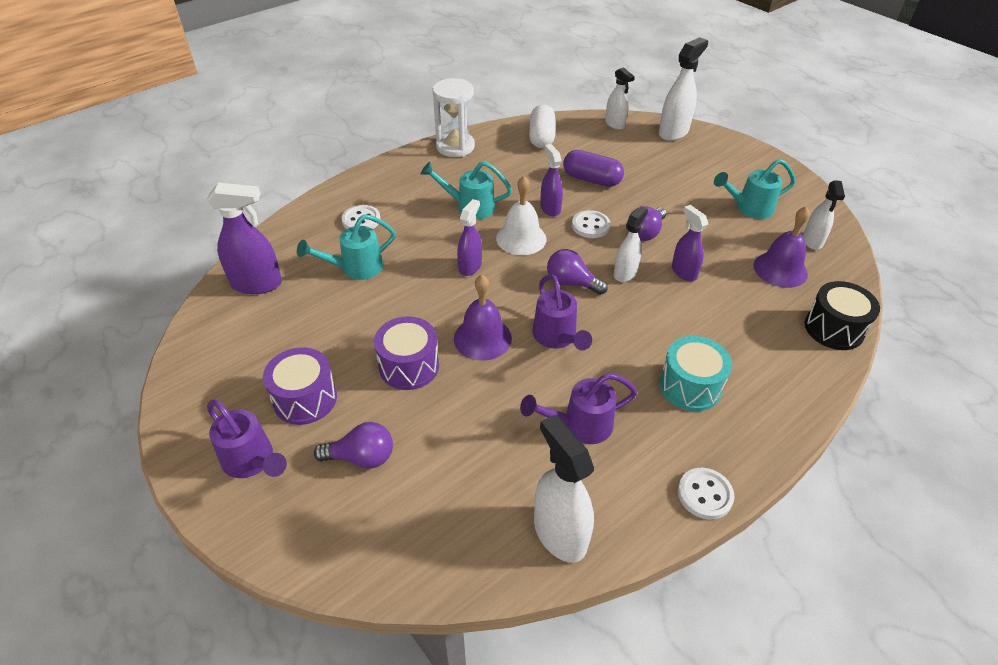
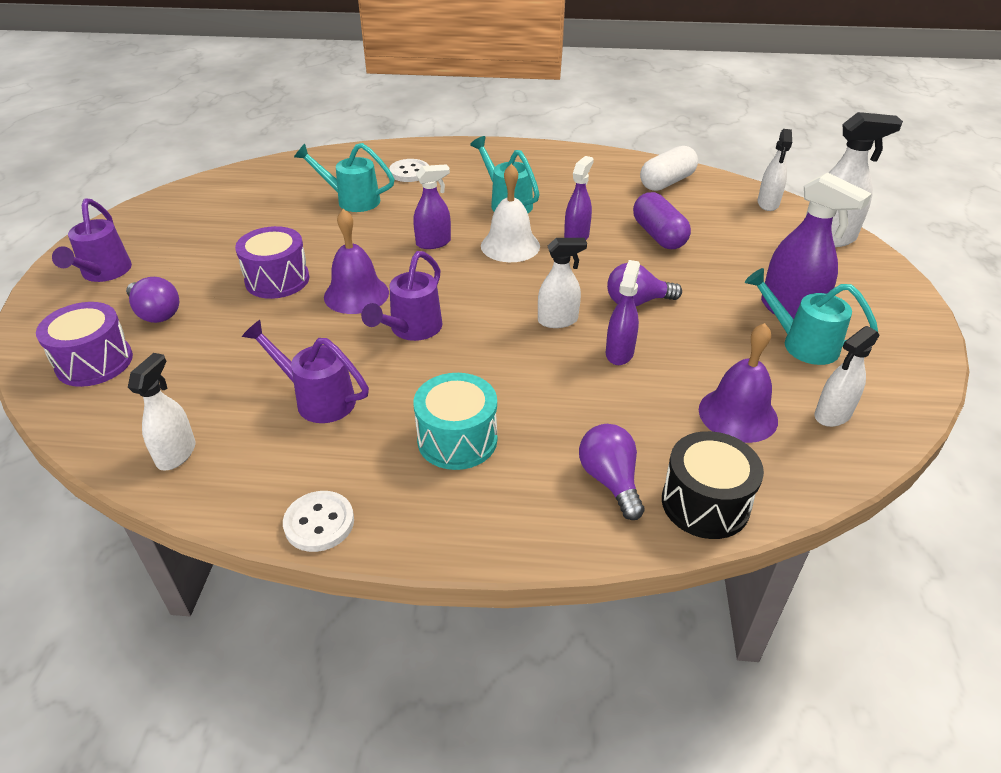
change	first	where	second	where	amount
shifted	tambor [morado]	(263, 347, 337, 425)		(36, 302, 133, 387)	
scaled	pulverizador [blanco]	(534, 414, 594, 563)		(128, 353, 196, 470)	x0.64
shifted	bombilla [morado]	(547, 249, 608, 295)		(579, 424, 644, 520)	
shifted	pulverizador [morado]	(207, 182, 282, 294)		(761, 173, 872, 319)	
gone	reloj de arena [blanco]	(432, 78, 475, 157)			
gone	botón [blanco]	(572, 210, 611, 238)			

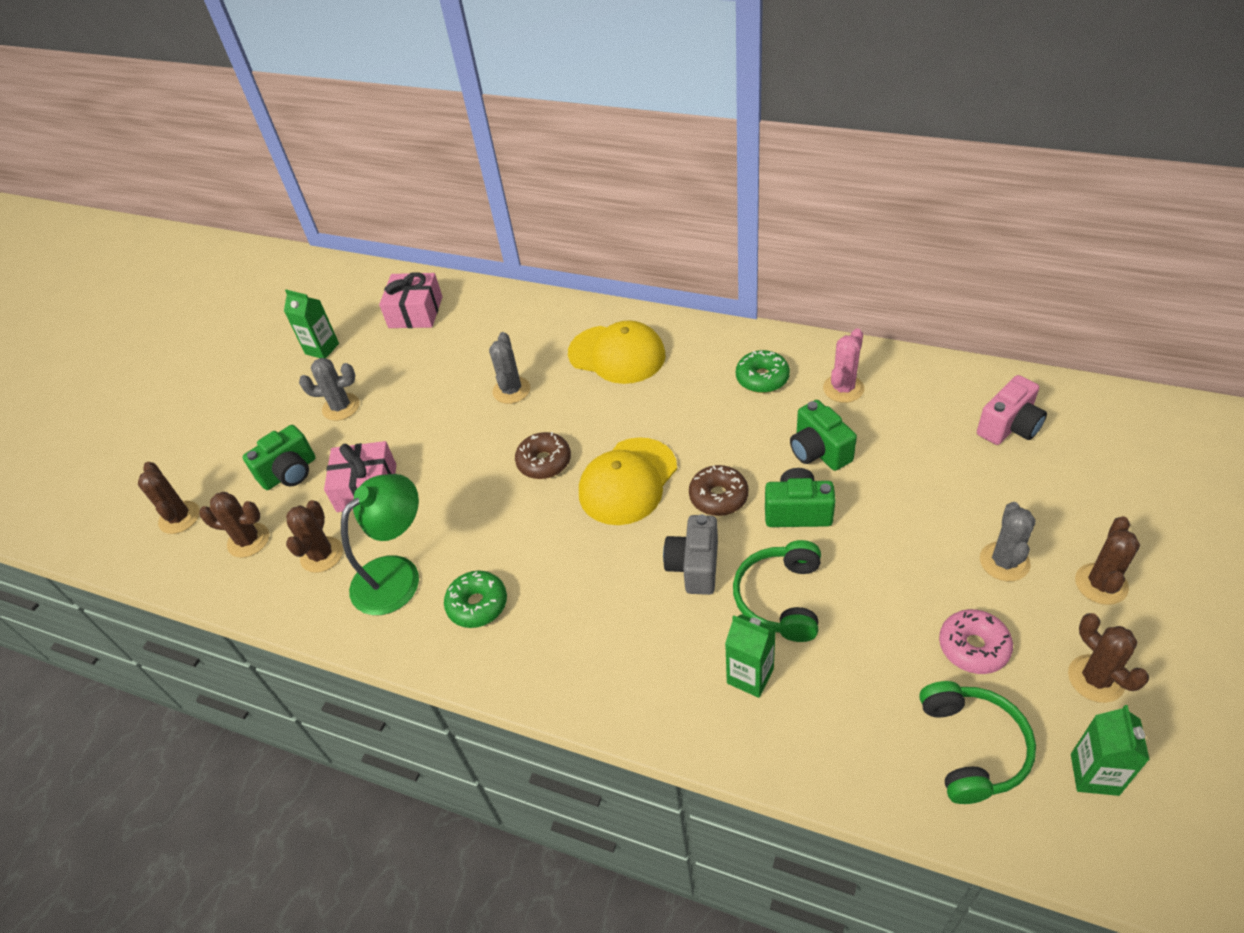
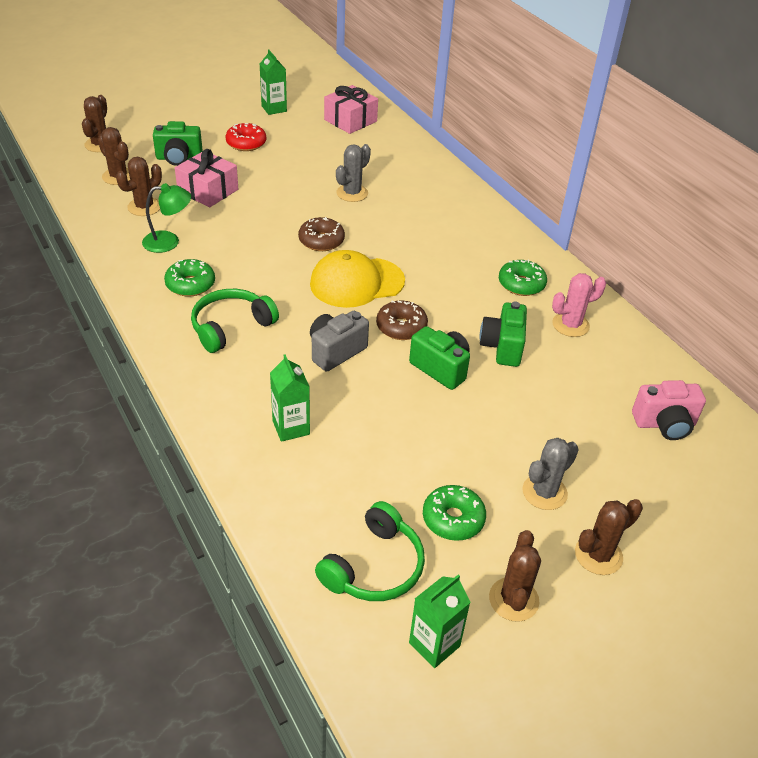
change	first	where	second	where	amount
scaled	lámpara [verde]	(341, 474, 419, 615)		(142, 183, 191, 253)	x0.66
shifted	auriculares [verde]	(733, 540, 821, 642)		(191, 289, 279, 353)	
swapped	cactus [gris]	(299, 358, 359, 421)	rosquilla [rojo]	(225, 123, 266, 151)	
repainted	rosquilla [rosa]	(939, 609, 1013, 674)	rosquilla [verde]	(423, 485, 486, 541)	
gone	gorra [amarillo]	(568, 320, 665, 384)			

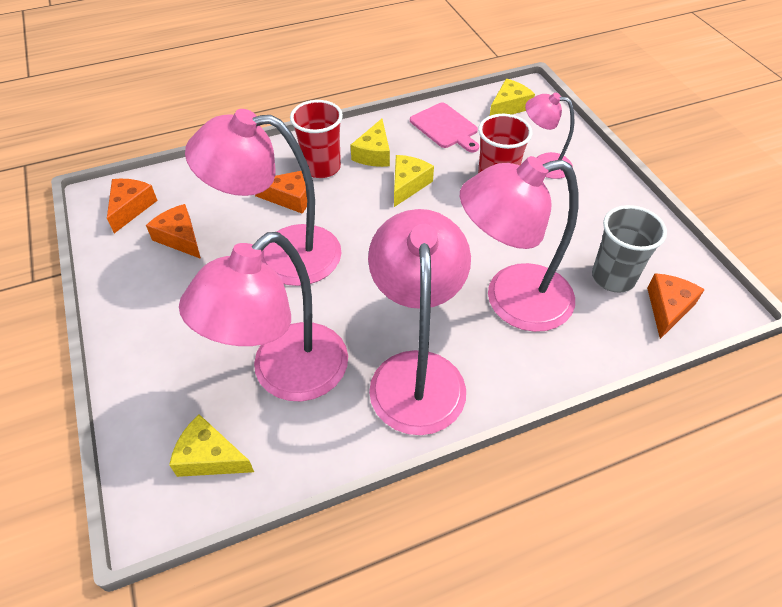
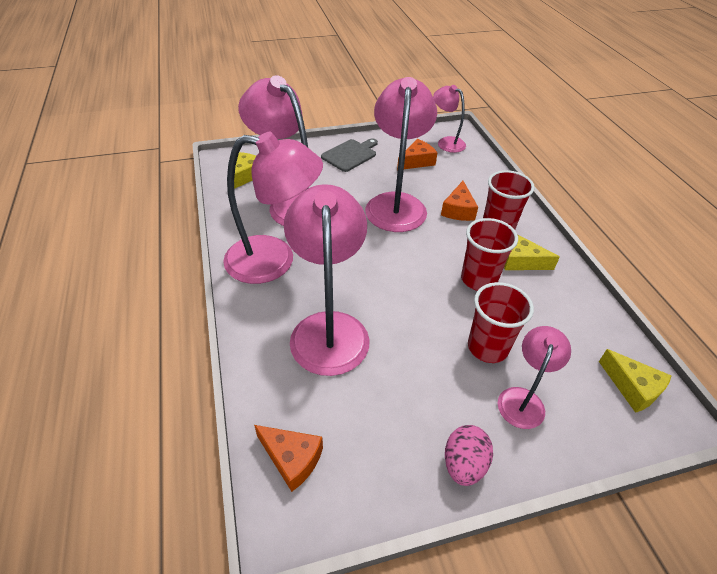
change	first	where	second	where	amount
new			tabla de cortar [gris]	(321, 138, 378, 172)	
swapped	queso [naranja]	(107, 179, 158, 233)	lámpara [rosa]	(433, 85, 466, 153)	
new			huevo [rosa]	(445, 425, 493, 486)	
swapped	queso [amarillo]	(394, 155, 434, 207)	vaso [rojo]	(461, 218, 518, 291)	
gone	tabla de cortar [rosa]	(410, 103, 479, 152)			
gone	vaso [gris]	(592, 205, 667, 293)			

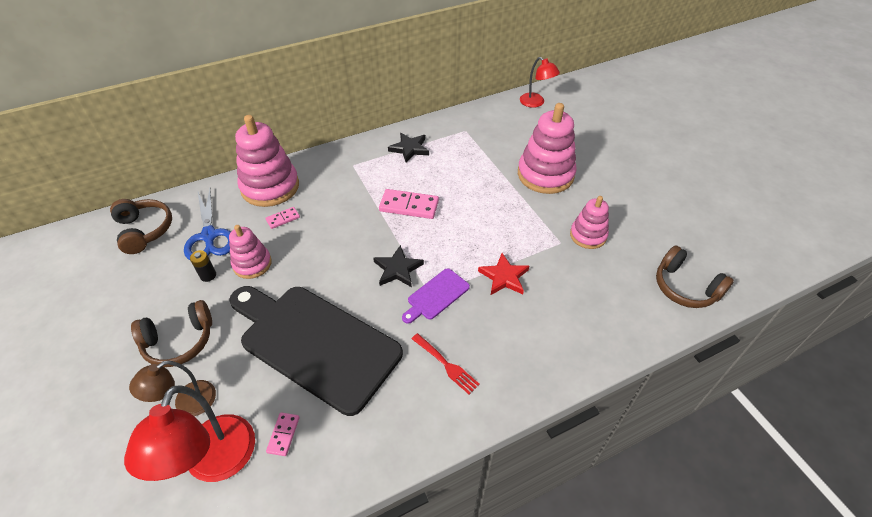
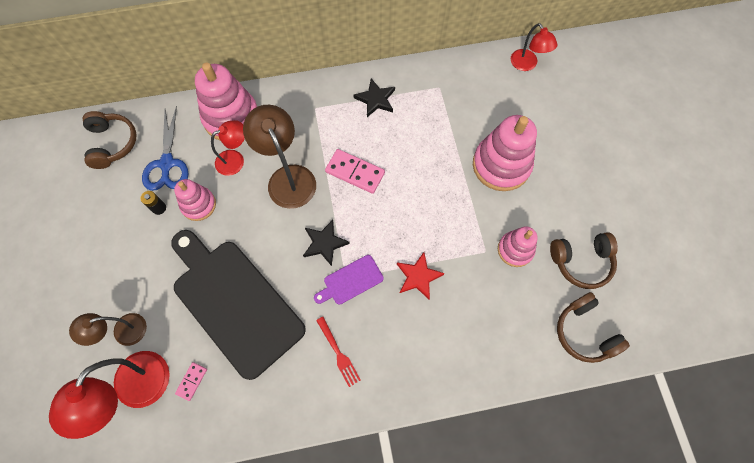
change	first	where	second	where	amount
swapped	ficha de dominó [rosa]	(266, 207, 300, 229)	lámpara [rojo]	(211, 120, 245, 176)	
new			lámpara [marrón]	(243, 105, 316, 209)	
shifted	auriculares [marrón]	(131, 300, 212, 367)		(550, 232, 618, 289)	

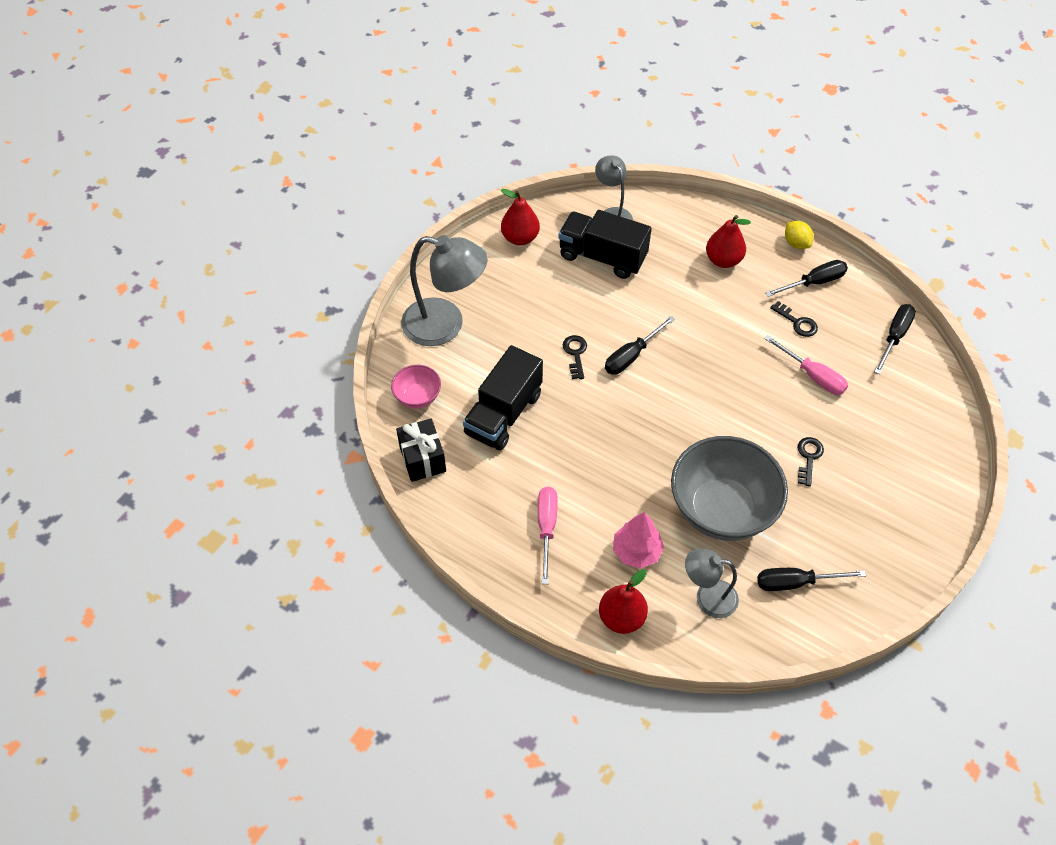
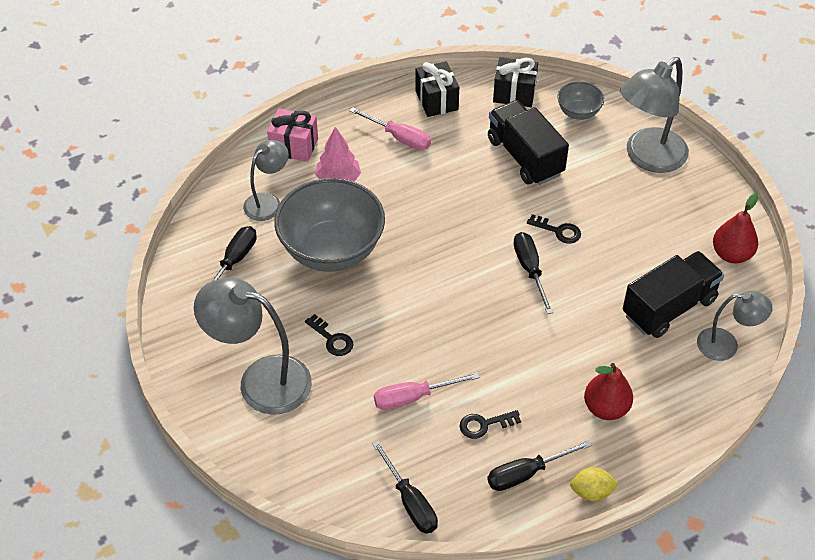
change	first	where	second	where	amount
new			lámpara [gris]	(194, 277, 312, 415)	
swapped	pera [rojo]	(599, 569, 648, 634)	regalo [rosa]	(267, 108, 318, 162)	
new			regalo [negro]	(415, 61, 459, 117)	
rotated	destornillador [negro]	(765, 260, 848, 297)		(487, 440, 592, 491)	60 degrees clockwise
repainted	cuenco [rosa]	(391, 365, 441, 409)	cuenco [gris]	(558, 81, 604, 120)	

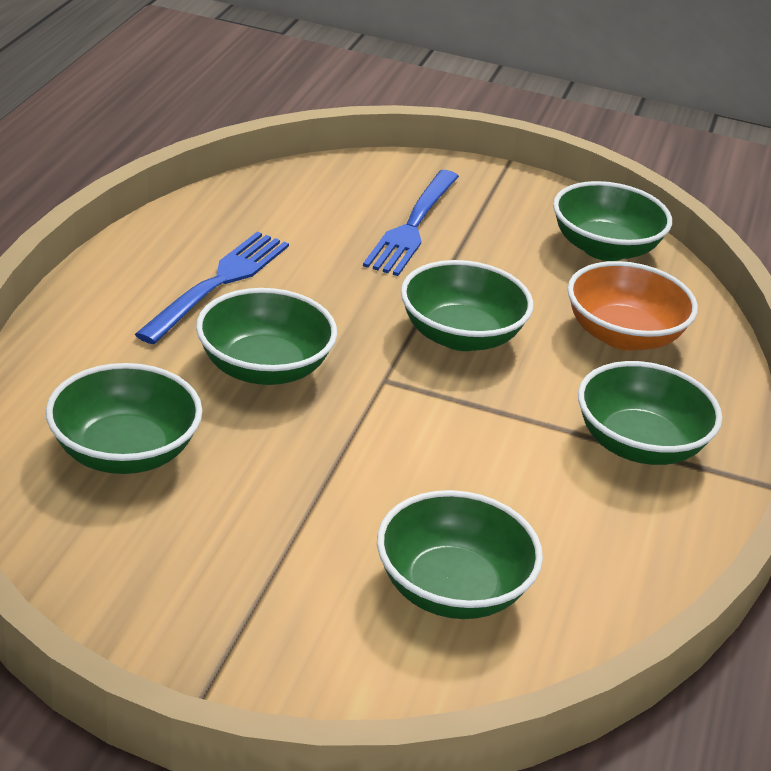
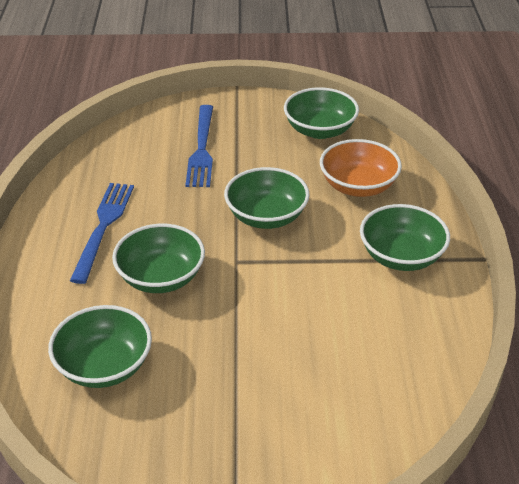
change	first	where	second	where	amount
gone	cuenco [verde]	(377, 490, 543, 619)			

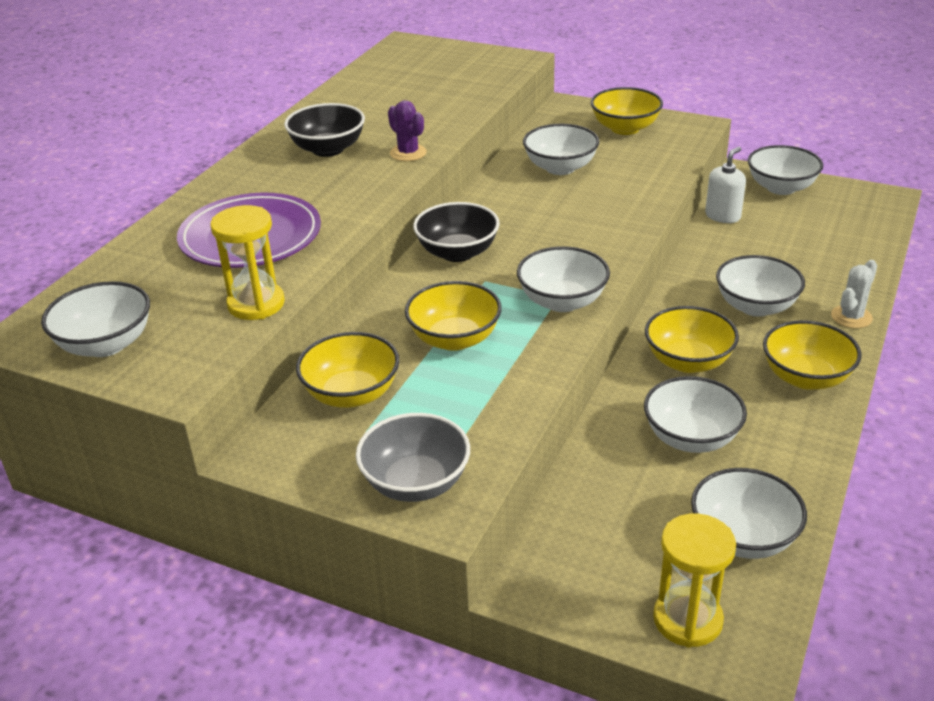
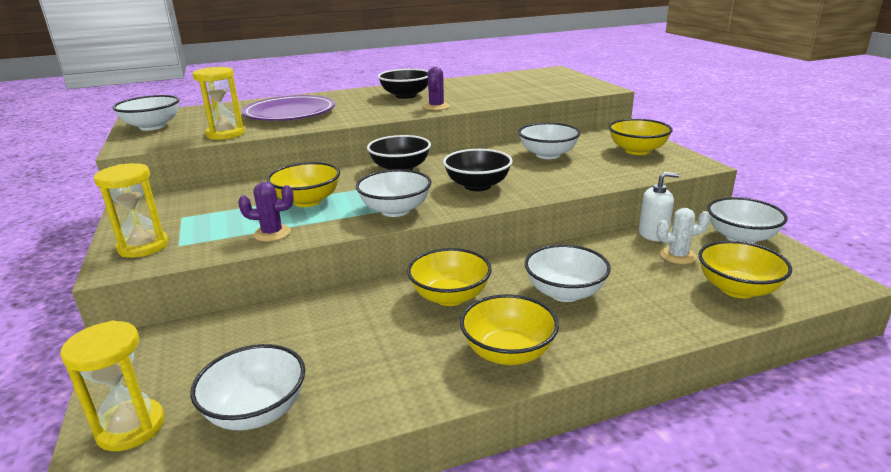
change	first	where	second	where	amount
swapped	cuenco [gris]	(356, 413, 470, 502)	reloj de arena [amarillo]	(94, 163, 168, 258)	
new			cactus [morado]	(238, 182, 294, 241)	
new			cuenco [negro]	(443, 149, 513, 191)	
shifted	cactus [blanco]	(831, 260, 877, 328)		(657, 208, 710, 264)	
shifted	cuenco [amarillo]	(296, 332, 399, 408)		(698, 241, 792, 298)	
gone	cuenco [blanco]	(644, 376, 747, 453)			

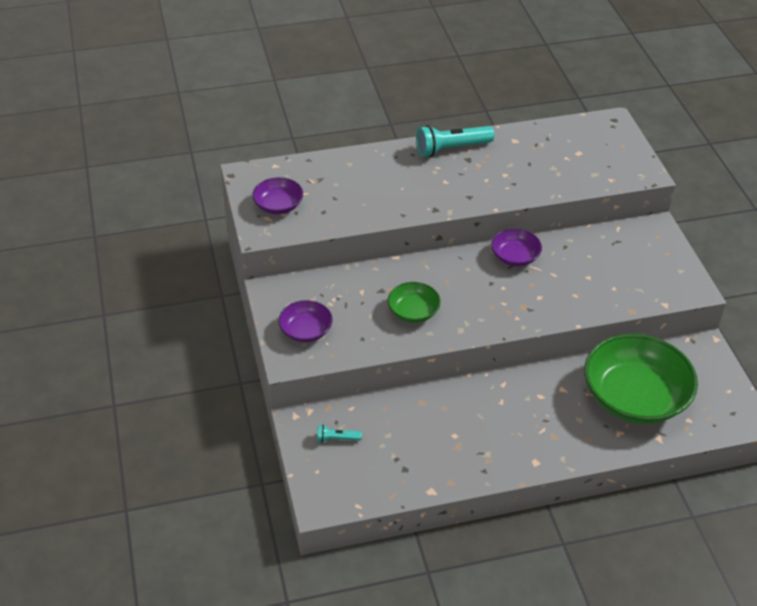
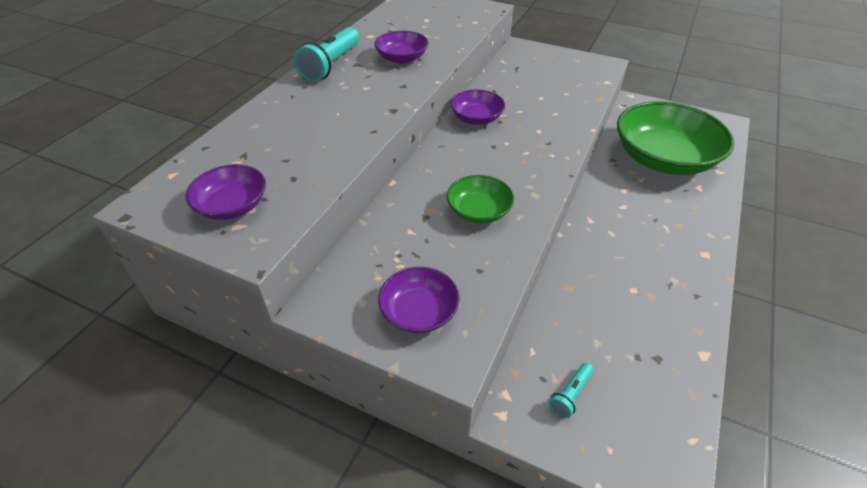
change	first	where	second	where	amount
new			cuenco [morado]	(374, 31, 429, 64)	

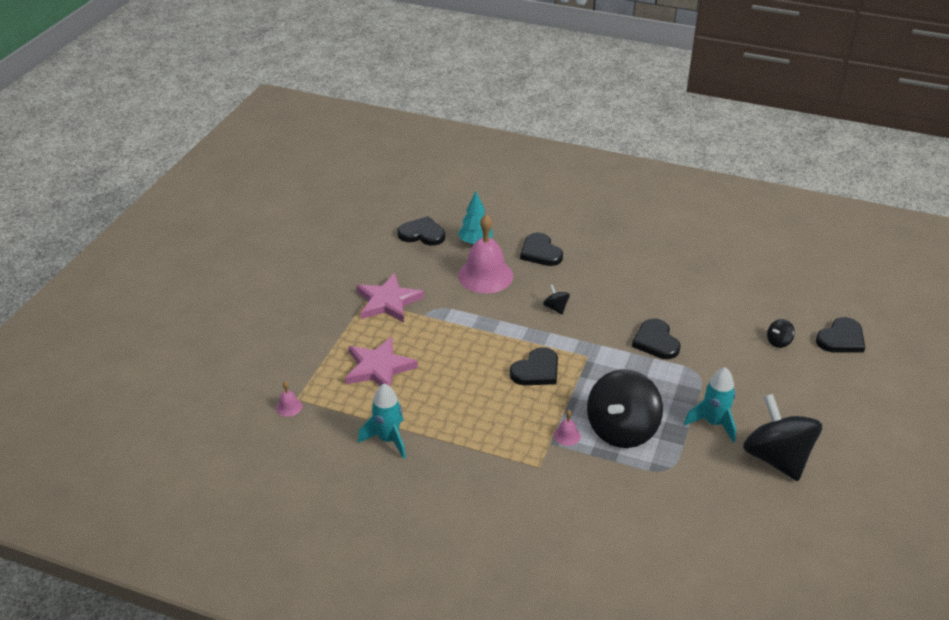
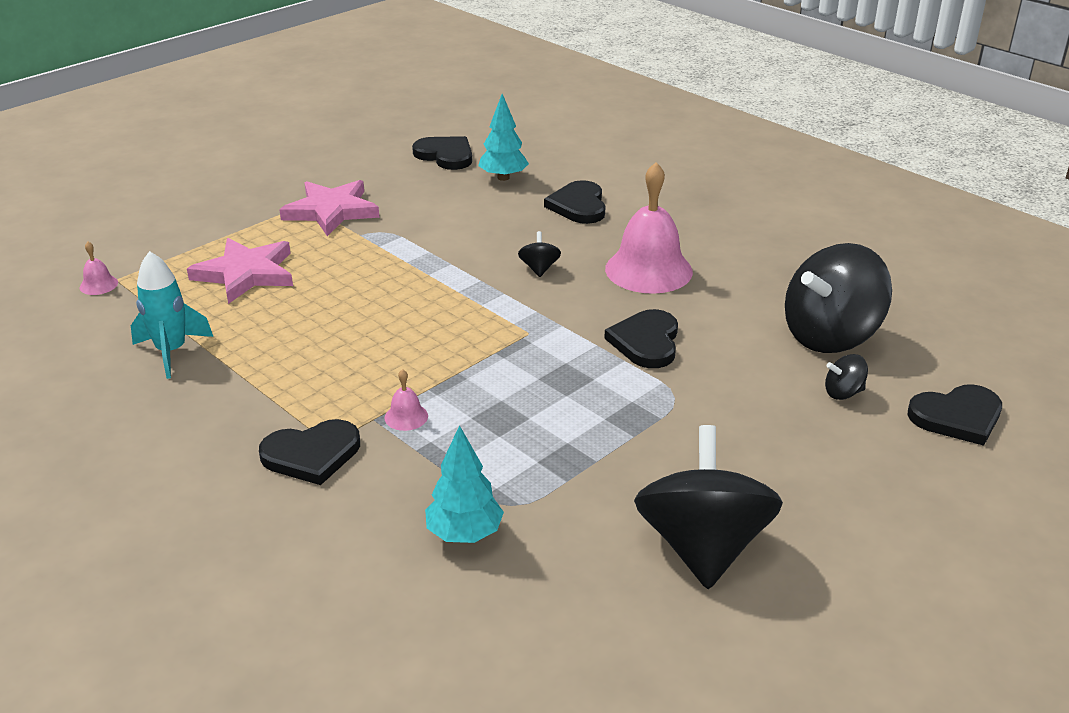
change	first	where	second	where	amount
shifted	corazón [negro]	(510, 347, 558, 385)		(259, 419, 360, 485)	
new			árbol [turquesa]	(425, 425, 504, 543)	
shifted	campana [rosa]	(458, 214, 513, 293)		(605, 162, 693, 294)	
shifted	peonza [negro]	(587, 369, 663, 448)		(785, 243, 892, 353)	
gone	cohete [turquesa]	(684, 367, 736, 443)			

